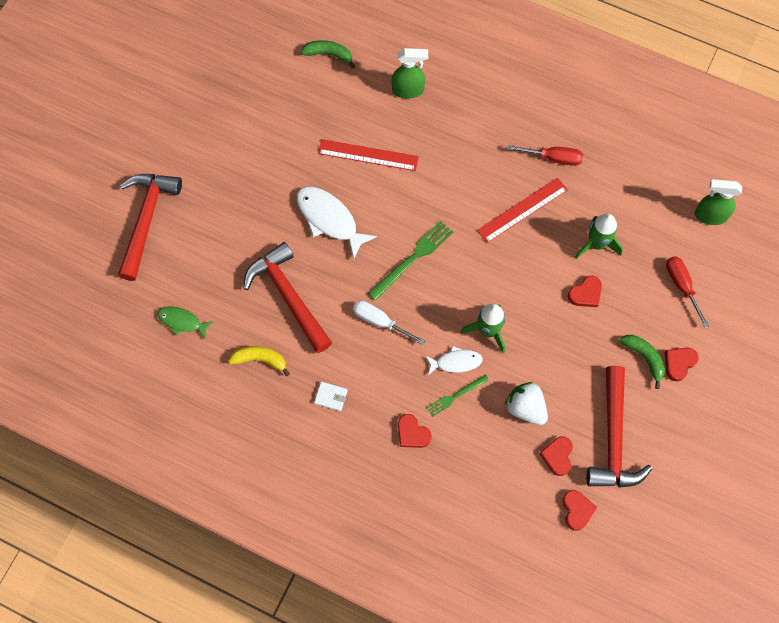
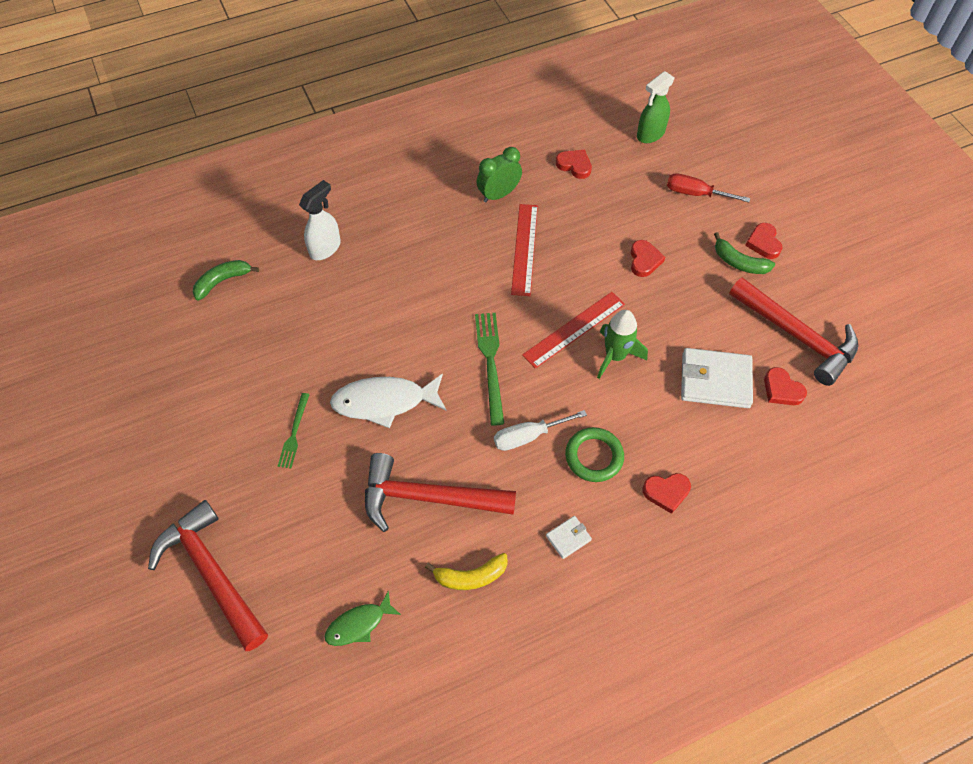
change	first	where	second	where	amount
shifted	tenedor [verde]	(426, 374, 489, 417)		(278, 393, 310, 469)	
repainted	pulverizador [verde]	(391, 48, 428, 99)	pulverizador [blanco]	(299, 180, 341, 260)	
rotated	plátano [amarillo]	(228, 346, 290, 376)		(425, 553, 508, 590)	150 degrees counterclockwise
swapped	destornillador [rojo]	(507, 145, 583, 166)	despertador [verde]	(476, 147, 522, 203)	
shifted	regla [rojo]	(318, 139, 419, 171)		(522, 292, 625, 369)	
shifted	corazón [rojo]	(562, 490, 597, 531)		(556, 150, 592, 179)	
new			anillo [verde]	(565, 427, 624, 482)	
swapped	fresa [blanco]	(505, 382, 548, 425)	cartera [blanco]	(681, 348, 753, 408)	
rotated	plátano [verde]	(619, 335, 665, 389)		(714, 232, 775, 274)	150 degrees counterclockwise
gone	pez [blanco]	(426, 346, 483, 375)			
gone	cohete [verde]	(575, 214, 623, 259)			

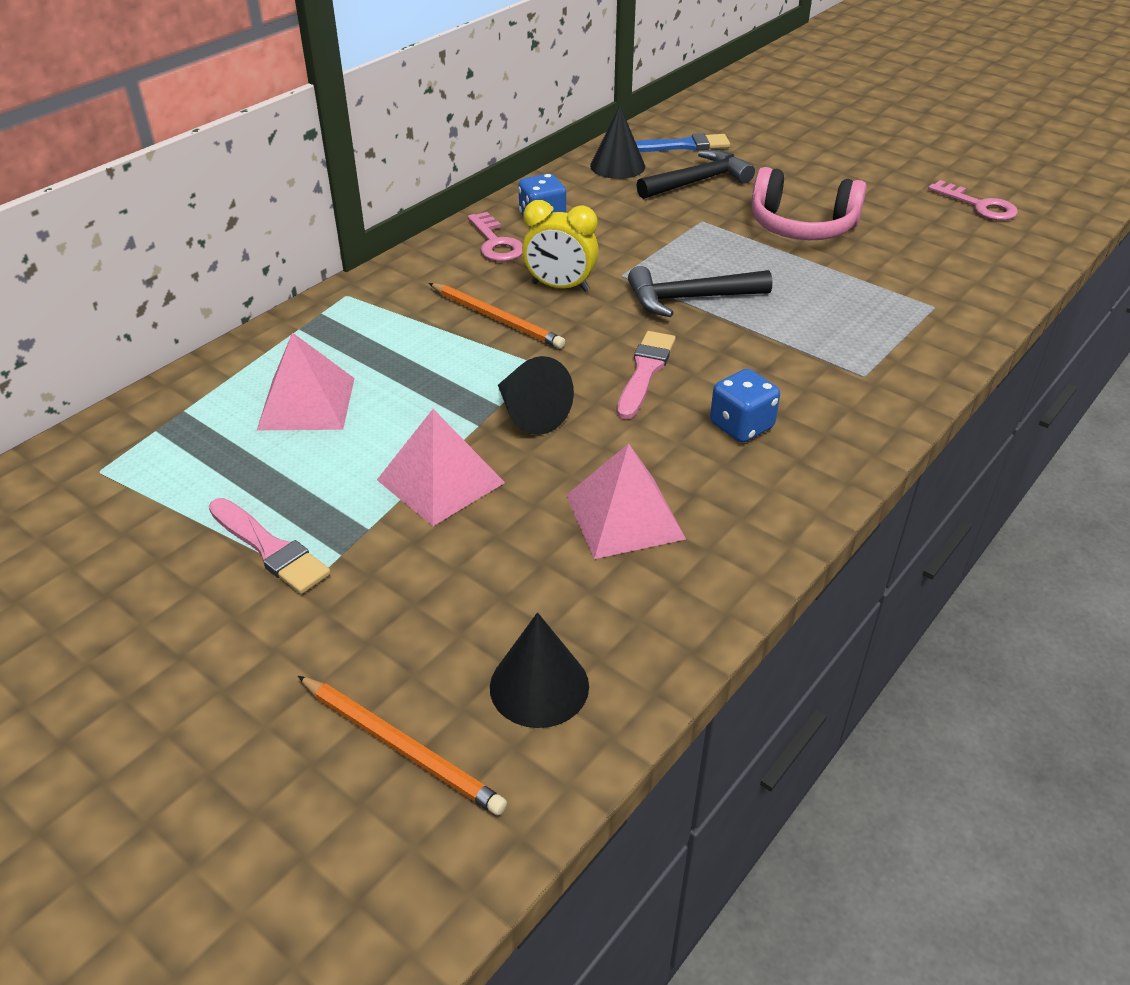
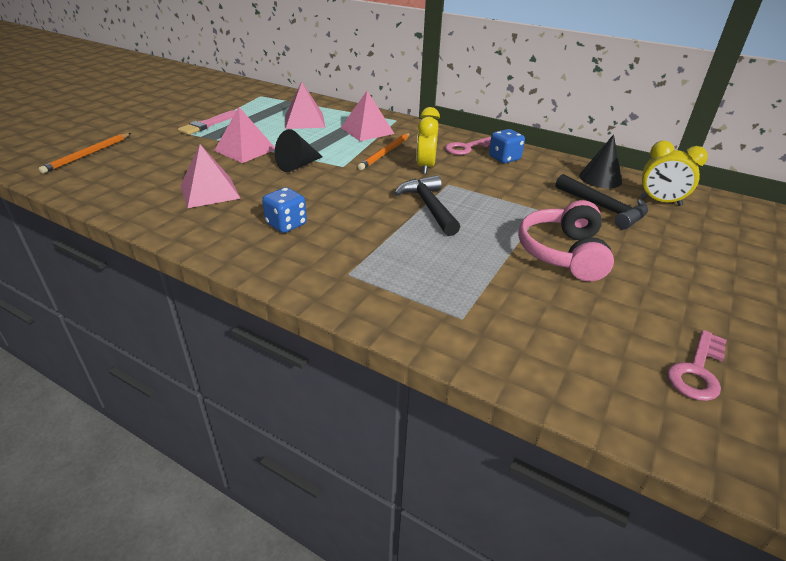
change	first	where	second	where	amount
new			pirámide [rosa]	(341, 91, 394, 141)	
swapped	pincel [azul]	(635, 133, 730, 152)	despertador [amarillo]	(640, 141, 708, 206)	
gone	cono [negro]	(490, 612, 589, 728)			
gone	pincel [rosa]	(617, 331, 676, 420)			

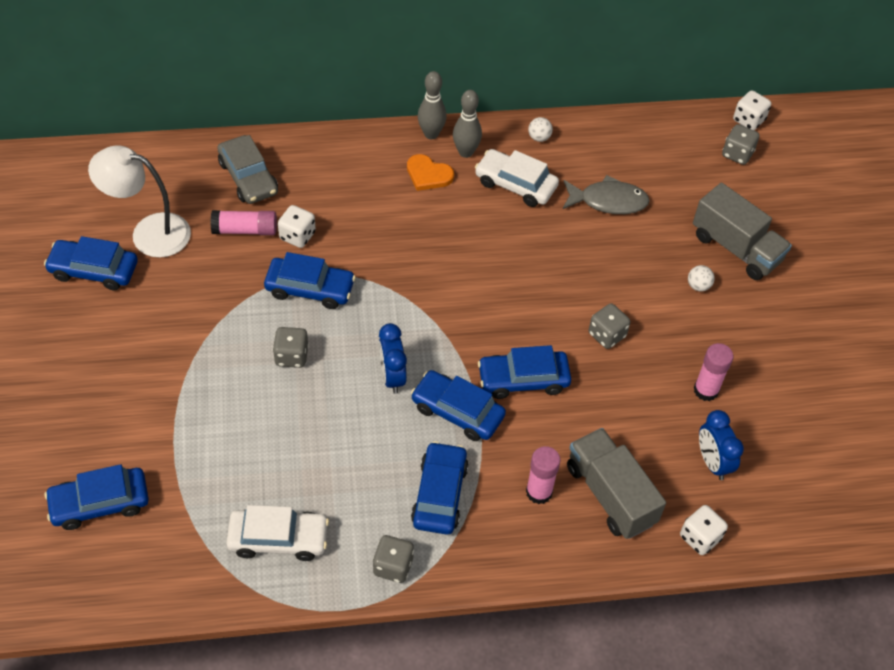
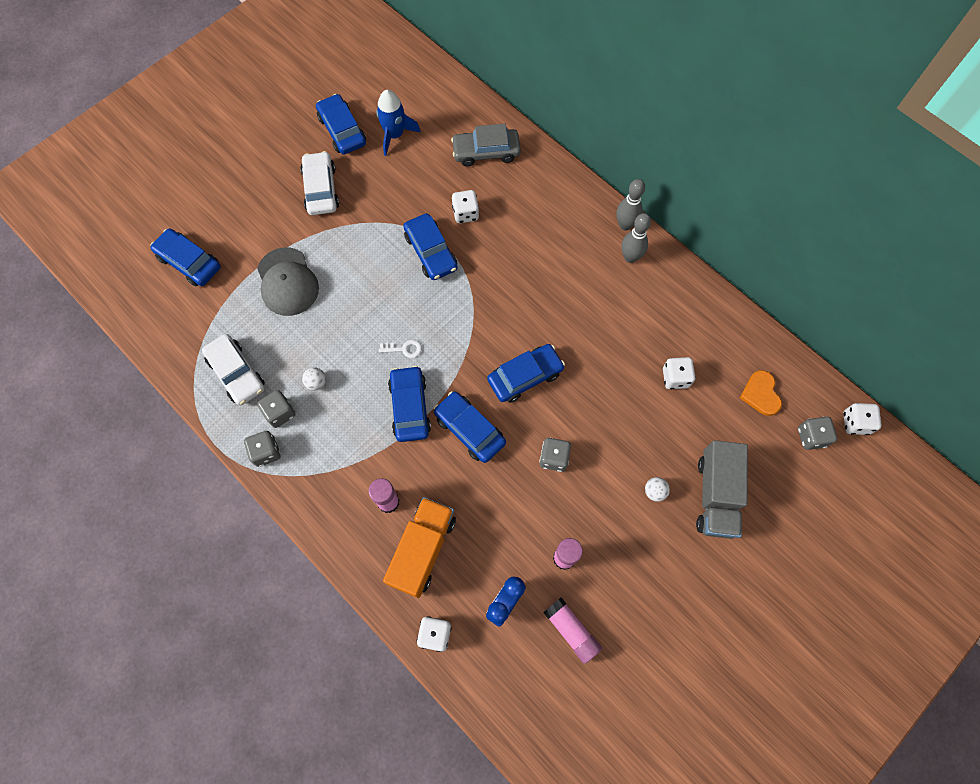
change	first	where	second	where	amount
new			gorra [gris]	(257, 247, 319, 316)	
shifted	dado [gris]	(273, 327, 309, 368)		(257, 390, 295, 428)	
shifted	coche [blanco]	(475, 149, 559, 207)		(300, 151, 339, 215)	
shifted	pelota [blanco]	(528, 117, 553, 142)		(302, 367, 326, 391)	
swapped	lámpara [blanco]	(88, 145, 191, 258)	cohete [azul]	(376, 90, 421, 156)	
swapped	despertador [azul]	(379, 323, 407, 394)	llave [blanco]	(379, 340, 422, 358)	
repainted	camión [gris]	(567, 428, 666, 539)	camión [naranja]	(383, 497, 456, 598)	
rotated	coche [gris]	(217, 135, 278, 204)		(451, 124, 521, 166)	60 degrees clockwise
shifted	coche [azul]	(411, 441, 469, 535)		(487, 344, 565, 403)	
shifted	barra de pegamento [rosa]	(211, 210, 277, 235)		(543, 597, 602, 664)	
swapped	pez [gris]	(563, 175, 650, 214)	dado [blanco]	(663, 357, 696, 389)	
shifted	corazón [naranja]	(407, 154, 454, 191)		(740, 370, 782, 416)	

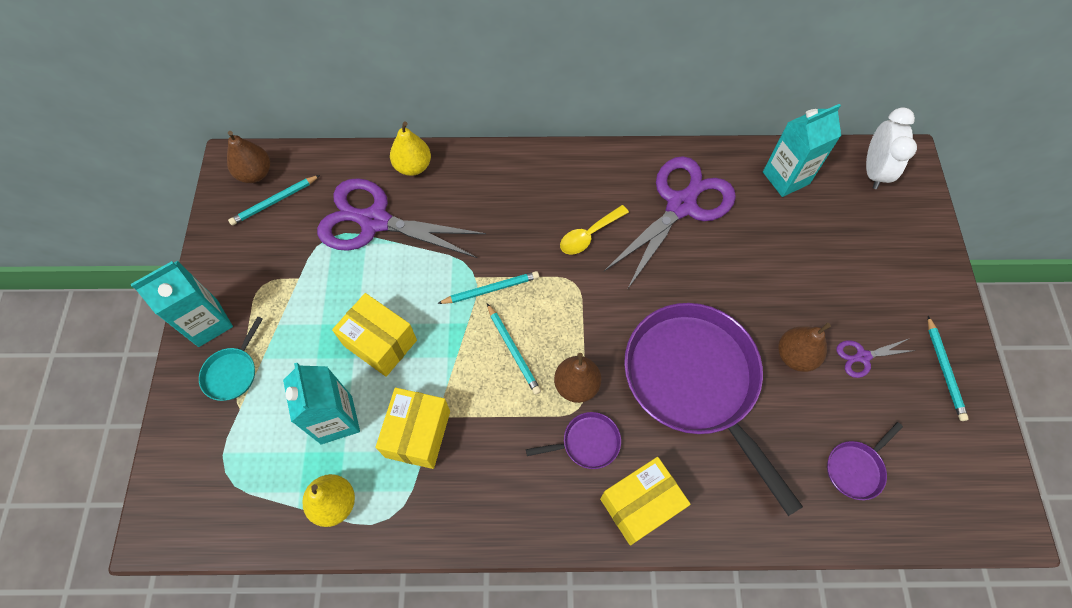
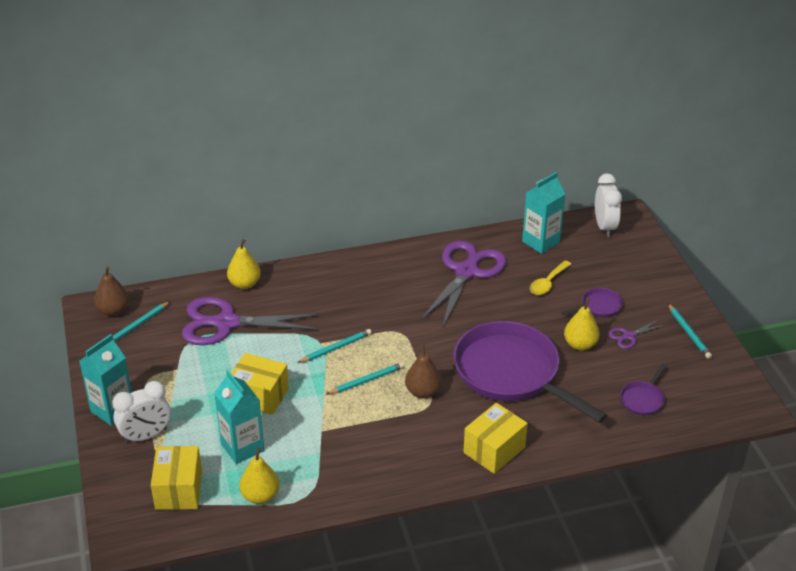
change	first	where	second	where	amount
swapped	sartén [turquesa]	(199, 317, 263, 401)	despertador [blanco]	(112, 381, 171, 444)	
shifted	caja [amarillo]	(375, 388, 450, 469)		(151, 446, 202, 510)	
rotated	lápiz [turquesa]	(487, 303, 541, 395)		(326, 362, 404, 394)	75 degrees counterclockwise
shifted	cuchara [amarillo]	(560, 205, 629, 255)		(530, 261, 571, 295)	
shifted	sartén [morado]	(526, 412, 621, 469)		(561, 288, 623, 317)	
repainted	pera [marrón]	(778, 323, 831, 372)	pera [amarillo]	(564, 298, 600, 351)	

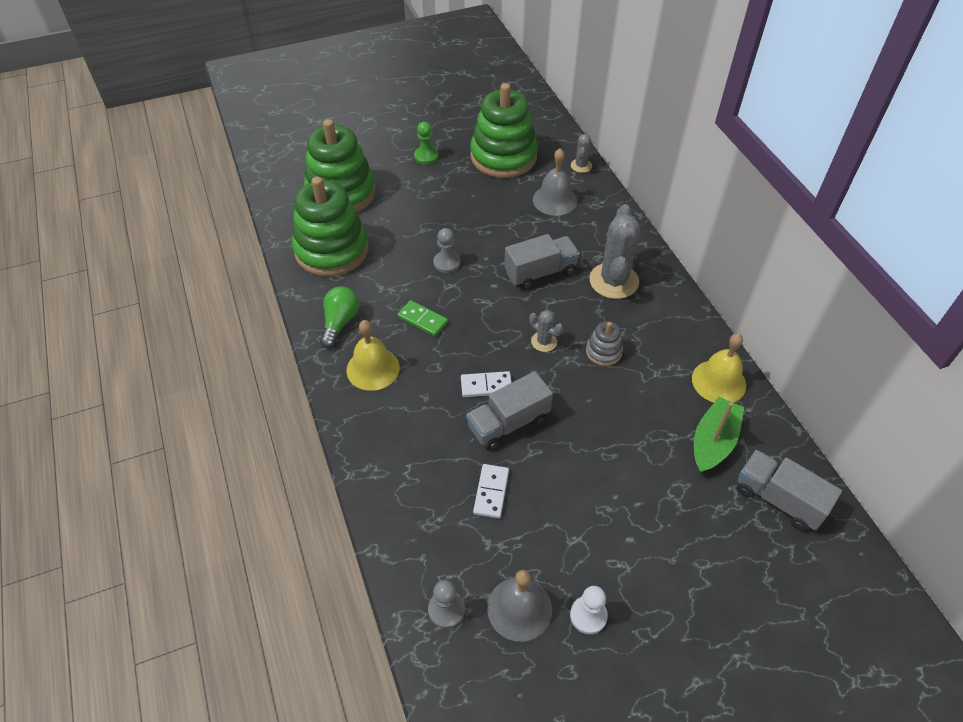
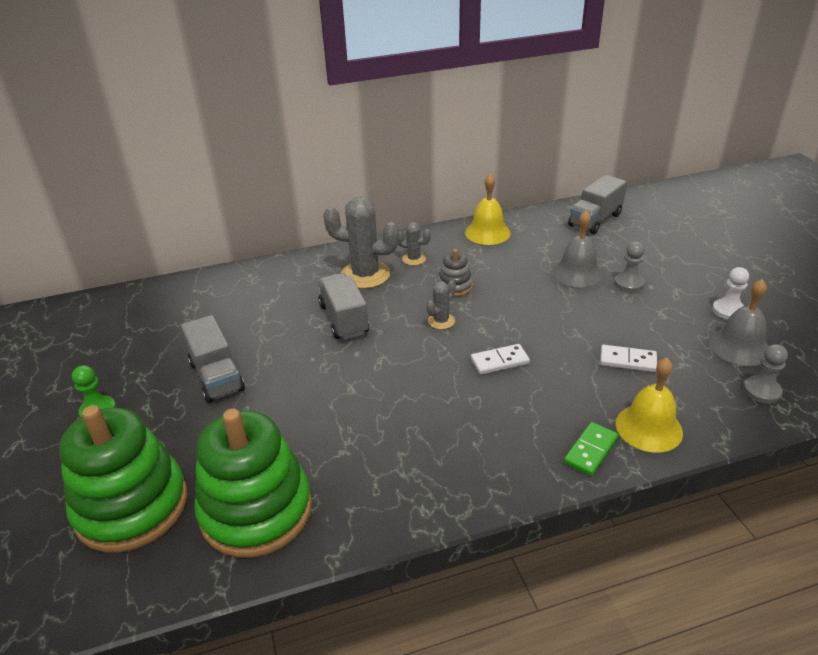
change	first	where	second	where	amount
shifted	camión [gris]	(466, 372, 553, 450)		(181, 315, 245, 403)	
shifted	cactus [gris]	(571, 134, 592, 173)		(398, 222, 431, 266)	
rotated	ficha de dominó [blanco]	(461, 371, 512, 397)		(471, 344, 530, 375)	75 degrees clockwise
shifted	campana [gris]	(533, 148, 577, 216)		(553, 210, 603, 287)	
shifted	ficha de dominó [verde]	(397, 300, 448, 337)		(564, 422, 618, 476)	
shifted	peón [gris]	(433, 228, 461, 273)		(614, 242, 645, 292)	
shifted	campana [amarillo]	(346, 320, 400, 391)		(616, 358, 683, 453)	
gone	bombilla [verde]	(320, 286, 359, 348)			
gone	juguete apilable [verde]	(470, 83, 538, 178)			
gone	barco [verde]	(694, 397, 744, 473)			

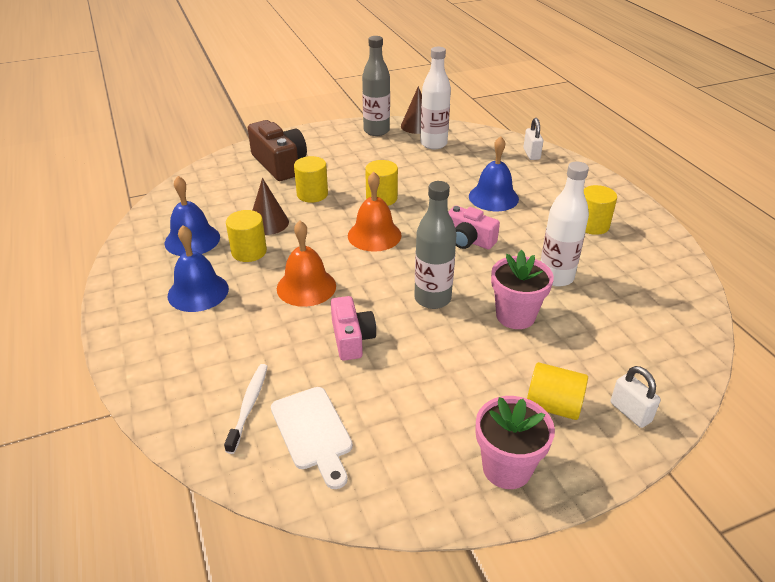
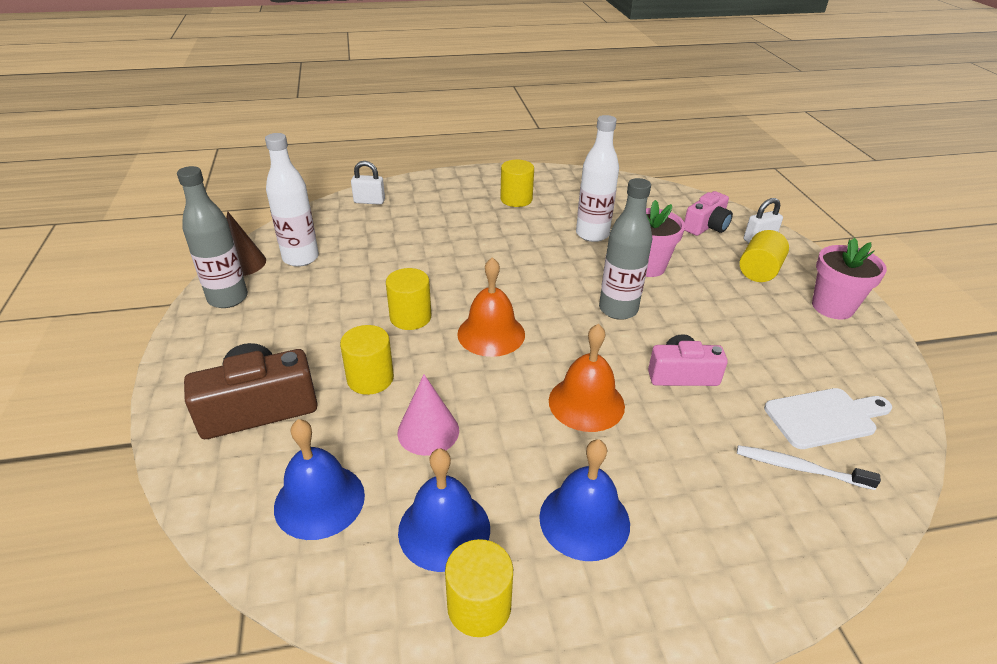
change	first	where	second	where	amount
shifted	campana [azul]	(469, 136, 519, 211)		(274, 419, 365, 540)	
repainted	cono [marrón]	(252, 178, 289, 235)	cono [rosa]	(397, 374, 459, 456)	
shifted	cilindro [amarillo]	(226, 210, 267, 262)		(445, 539, 513, 637)	
shifted	cámara [rosa]	(448, 206, 500, 249)		(684, 191, 733, 236)	

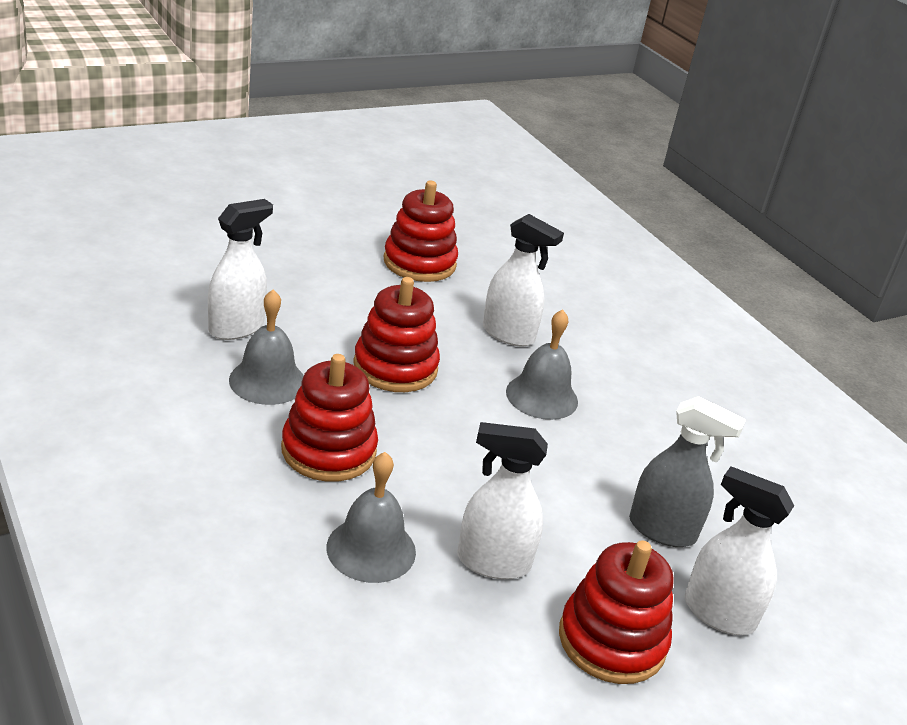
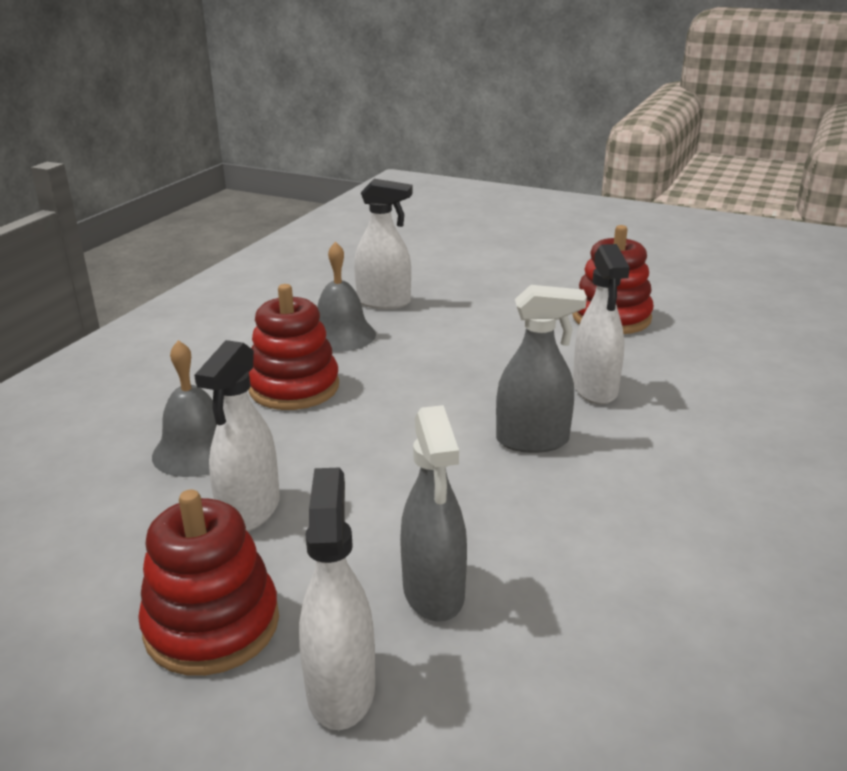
change	first	where	second	where	amount
rotated	pulverizador [blanco]	(458, 422, 548, 579)		(194, 340, 280, 532)	135 degrees counterclockwise
swapped	campana [gris]	(506, 309, 578, 420)	pulverizador [gris]	(496, 285, 587, 453)	
gone	juguete apilable [rojo]	(353, 277, 440, 392)			

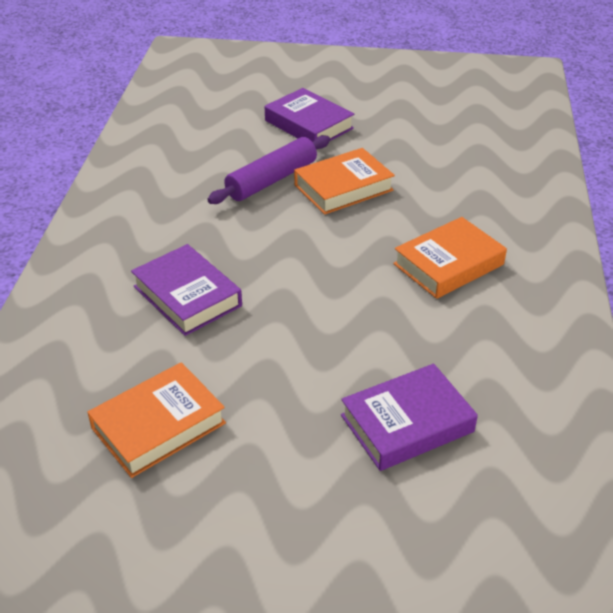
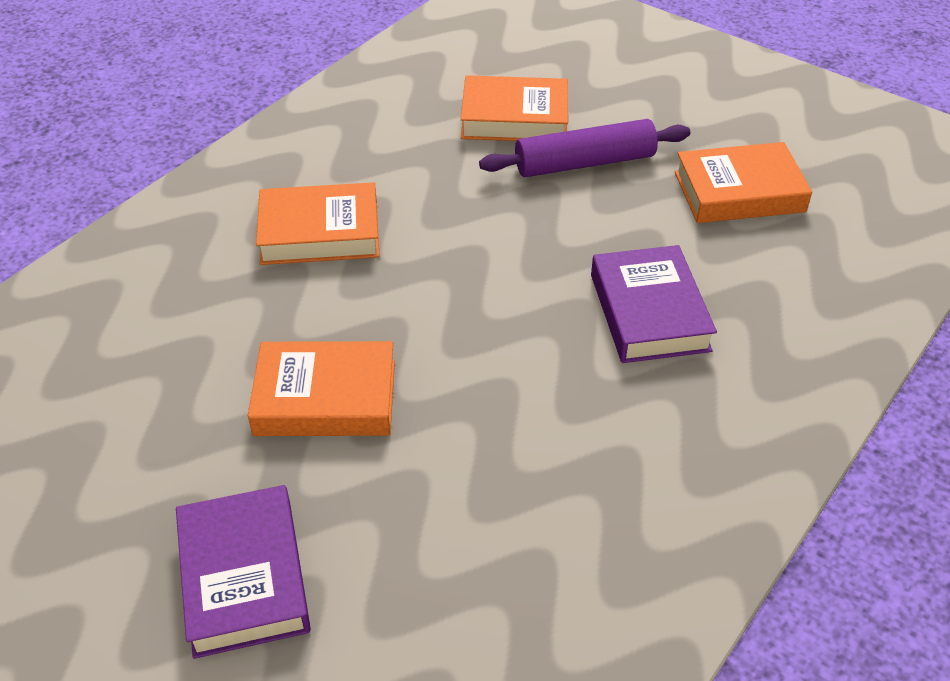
change	first	where	second	where	amount
repainted	libro [morado]	(341, 364, 478, 471)	libro [naranja]	(461, 75, 568, 141)	
shifted	rodillo [morado]	(207, 135, 330, 204)		(479, 119, 690, 177)	

